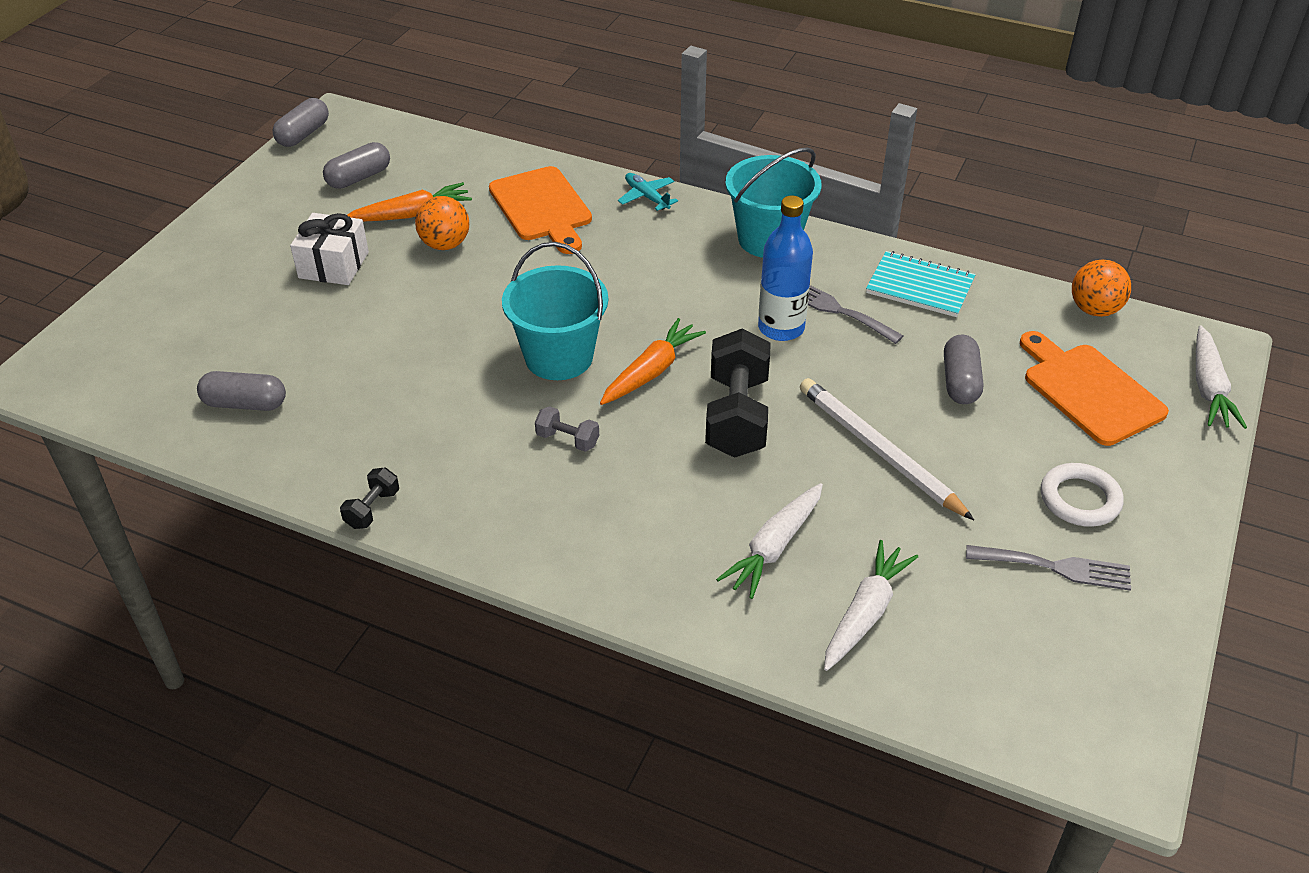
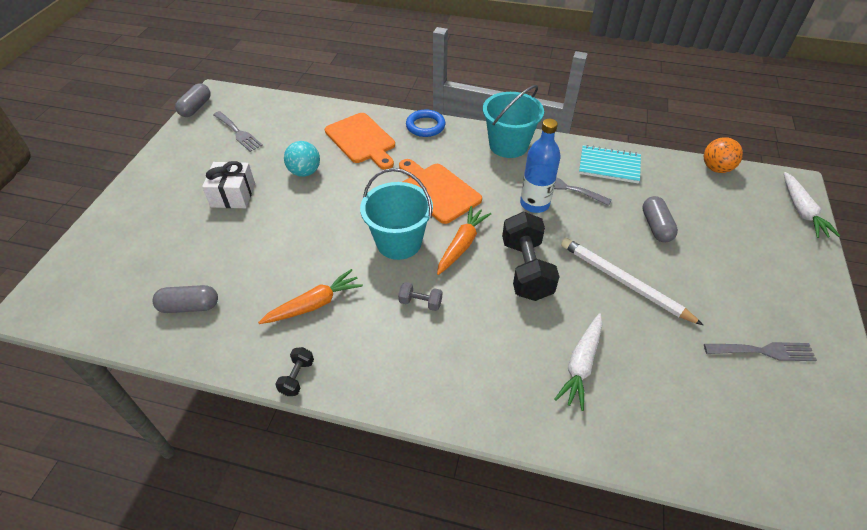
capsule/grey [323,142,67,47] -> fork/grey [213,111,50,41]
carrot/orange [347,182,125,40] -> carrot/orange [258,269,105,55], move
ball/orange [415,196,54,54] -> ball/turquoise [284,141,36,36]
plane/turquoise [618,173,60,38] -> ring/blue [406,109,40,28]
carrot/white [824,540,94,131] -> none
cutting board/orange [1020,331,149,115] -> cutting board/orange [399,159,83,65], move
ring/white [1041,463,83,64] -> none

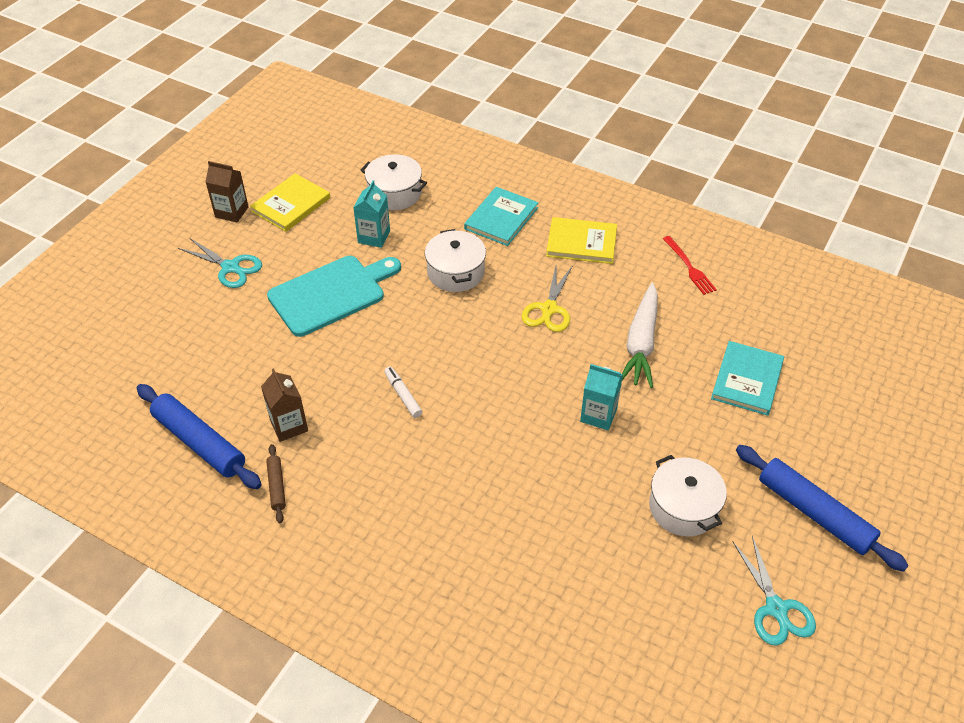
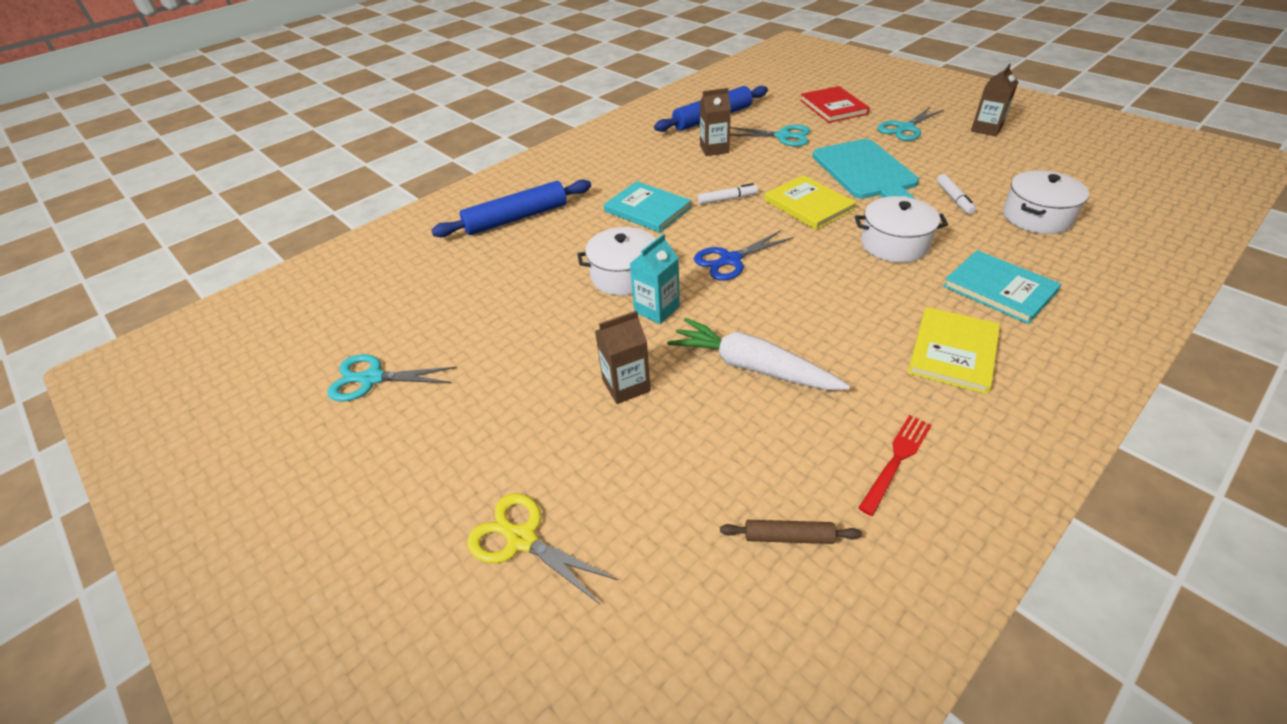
book/yellow [250,173,80,59] -> book/yellow [764,175,92,55], move
rolling pin/brown [266,444,20,79] -> rolling pin/brown [720,520,142,24], move
carton/turquoise [353,180,37,68] -> marker/white [937,174,39,40]
scissors/yellow [522,265,51,67] -> scissors/yellow [467,493,151,111], move
pot/white [649,455,78,81] -> pot/white [577,227,78,68], move
fork/red [663,236,54,59] -> fork/red [858,415,74,101], 135 degrees clockwise
book/turquoise [711,341,73,75] -> book/turquoise [604,181,88,52], move
rolling pin/blue [736,445,173,127] -> rolling pin/blue [431,179,160,58], move
none -> carton/brown [595,311,56,93]
none -> scissors/blue [694,230,100,51]
none -> scissors/turquoise [730,125,80,21]
none -> book/red [800,86,70,37]

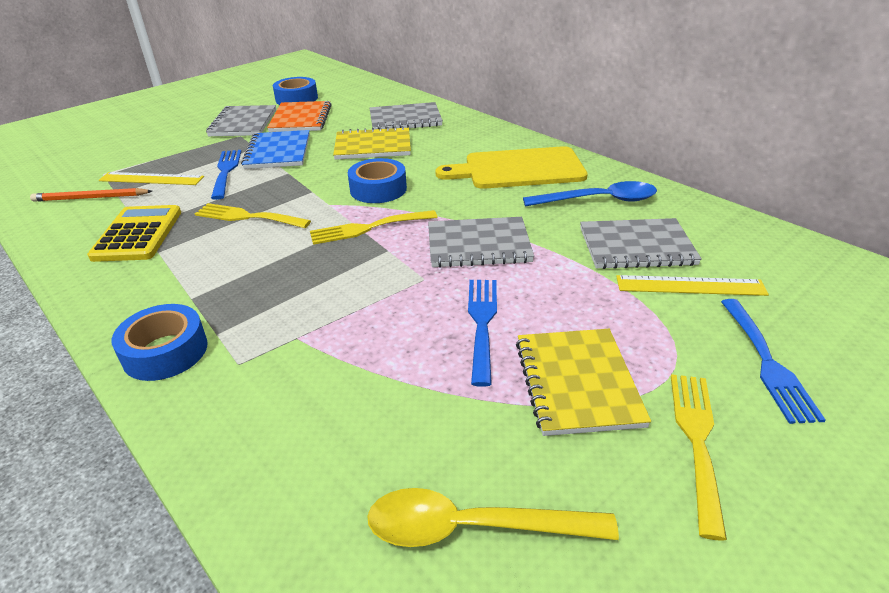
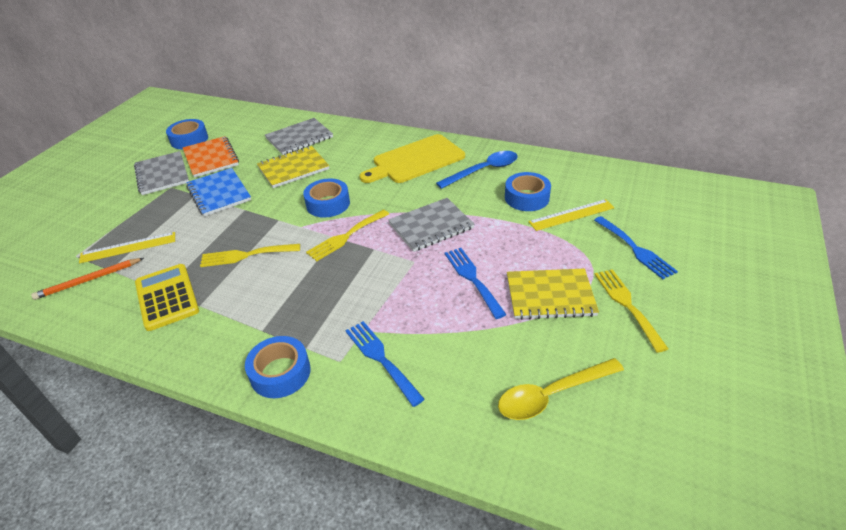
fork/blue [211,150,30,50] -> fork/blue [345,321,80,86], move
notebook/yellow [516,329,135,107] -> notebook/yellow [507,268,92,52], 60 degrees counterclockwise
notebook/grey [580,218,122,51] -> tape/blue [505,172,46,39]

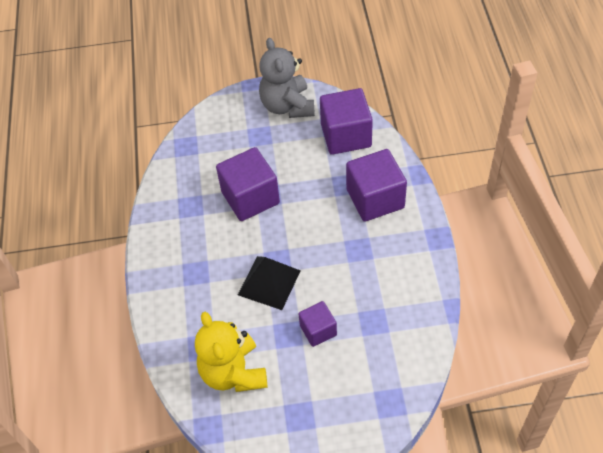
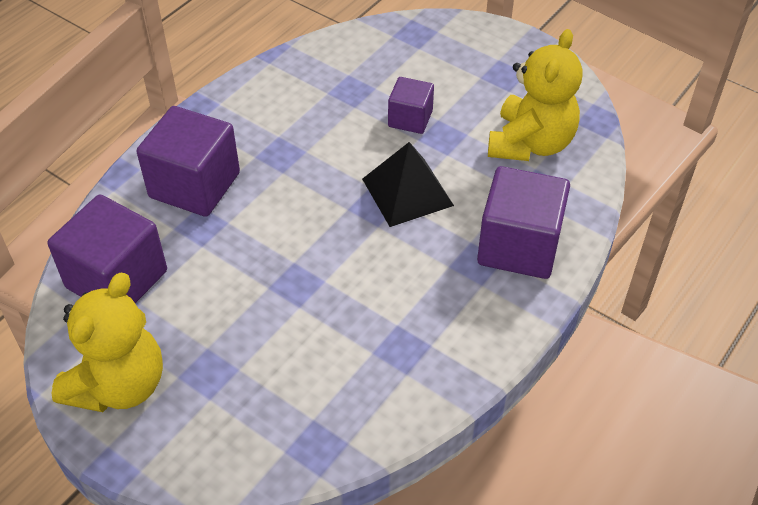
cube/purple [216,147,64,74] -> cube/purple [477,166,93,113], move
teddy bear/grey [259,38,56,80] -> teddy bear/yellow [51,273,112,139]

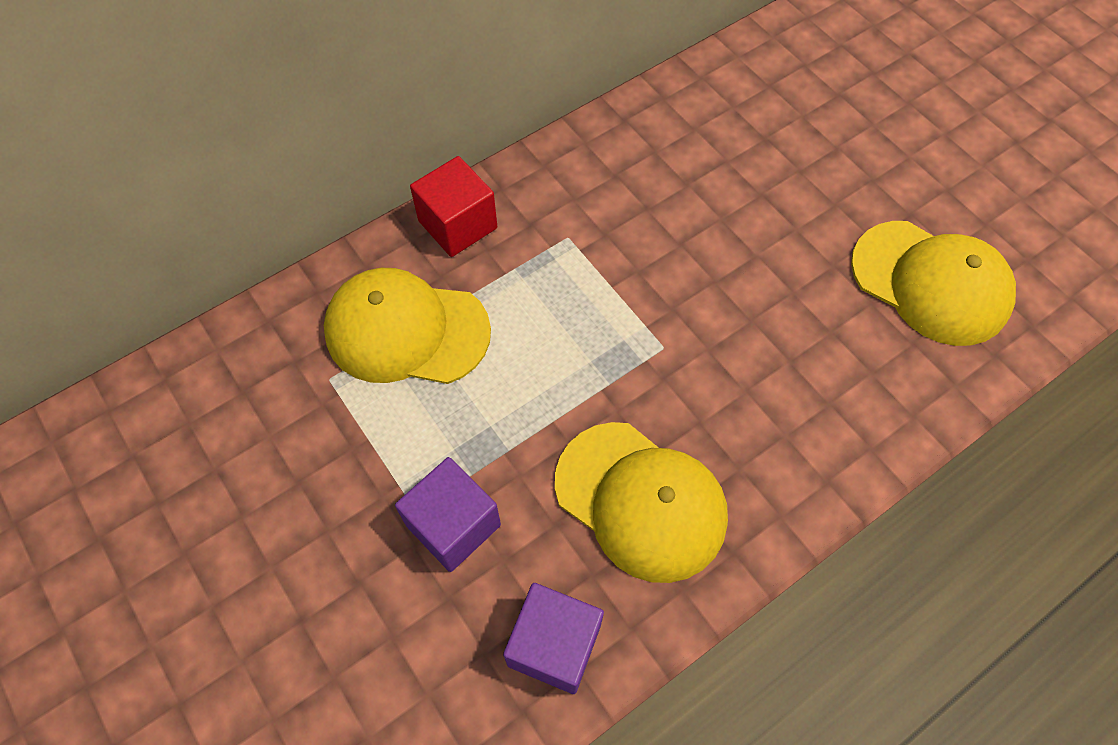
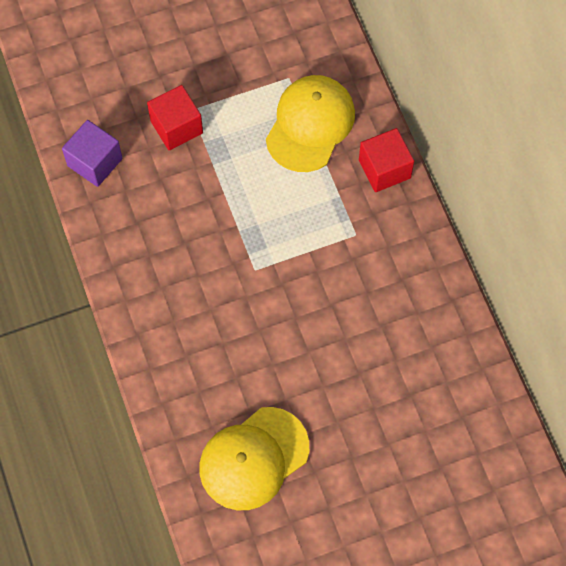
cube/purple [395,457,106,115] -> cube/red [147,85,56,65]
cap/yellow [555,422,173,161] -> none

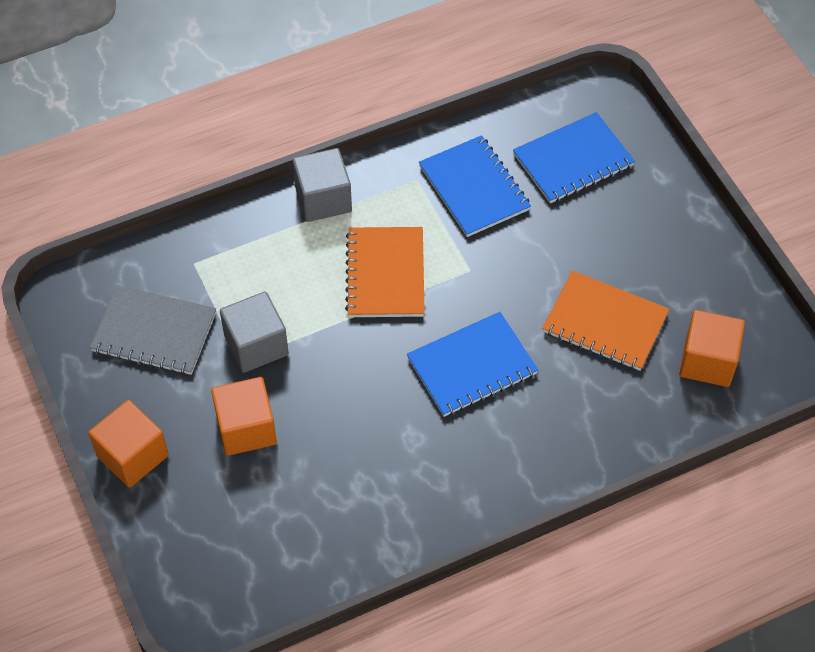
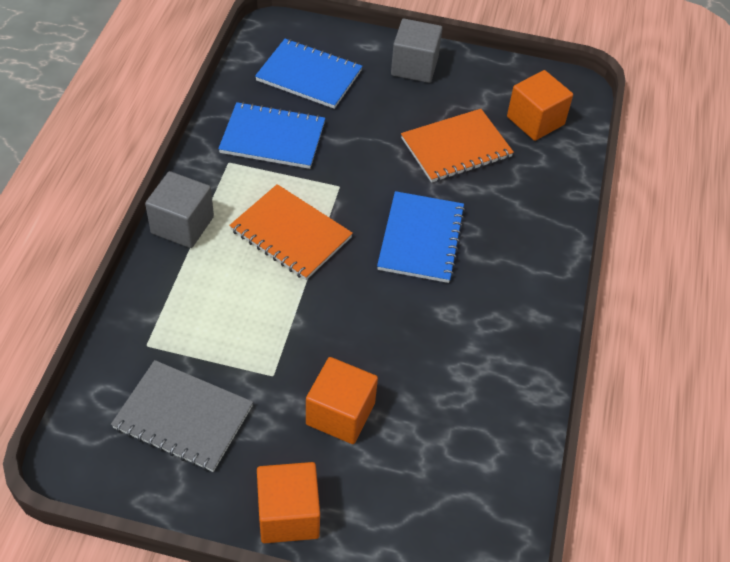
notebook/grey [90,285,126,90] -> notebook/grey [111,360,142,112], 60 degrees clockwise
cube/grey [220,292,69,81] -> cube/grey [391,19,51,64], move
notebook/blue [513,112,122,91] -> notebook/blue [255,39,107,70], 75 degrees counterclockwise

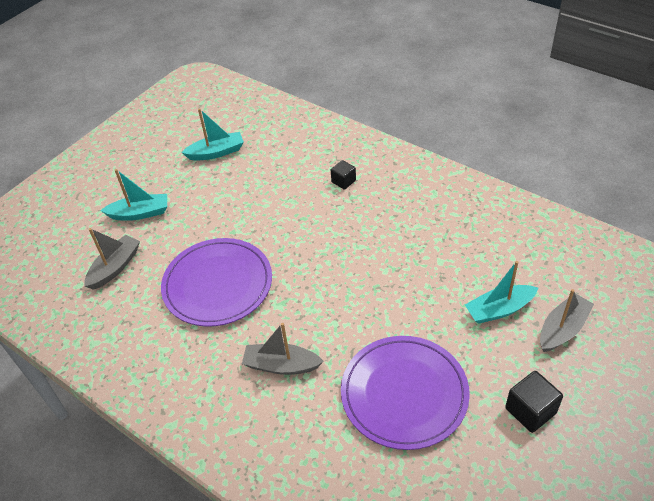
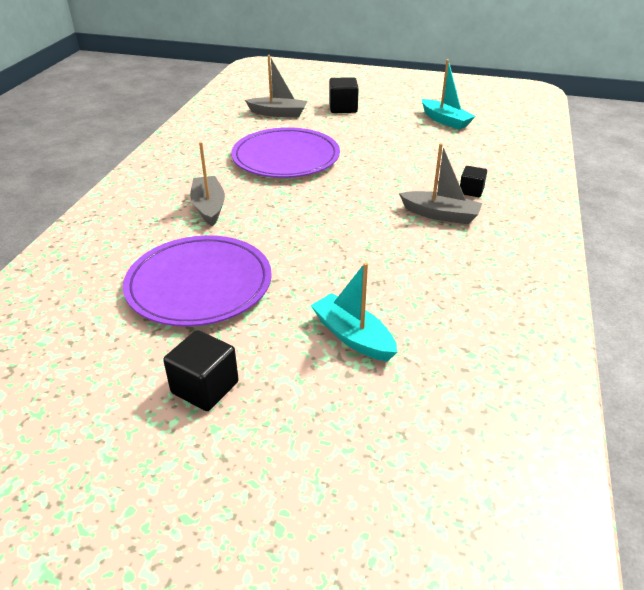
boat/turquoise [100,169,67,52] -> cube/black [329,77,30,36]
boat/grey [540,289,54,63] -> boat/grey [399,143,84,81], move

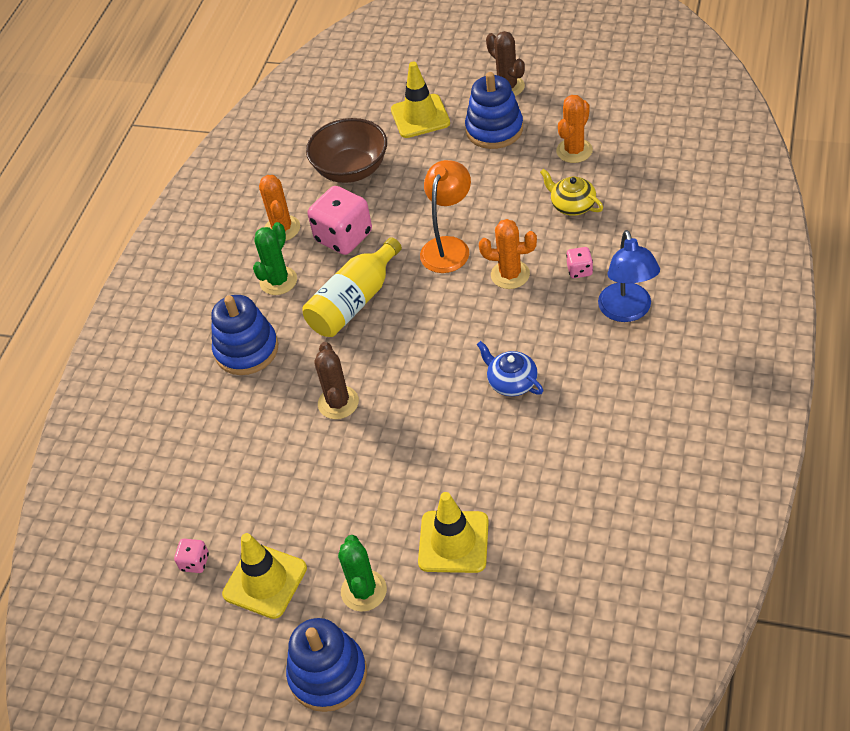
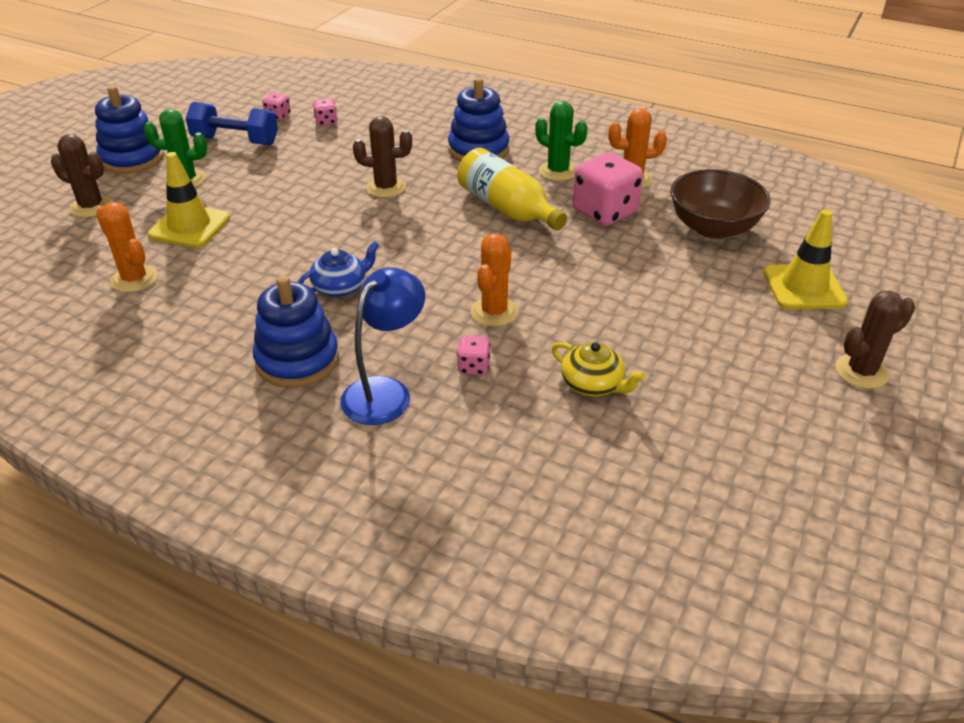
traffic cone/yellow [222,533,85,86] -> dumbbell/blue [186,102,92,43]
lamp/orange [420,160,51,113] -> none
stacking toy/blue [465,72,58,77] -> stacking toy/blue [253,276,86,112], move
teapot/yellow [540,169,63,47] -> teapot/yellow [552,342,93,54], 75 degrees clockwise
cactus/orange [556,95,37,68] -> cactus/orange [96,202,62,91], move
lamp/blue [598,230,62,92] -> lamp/blue [340,267,85,158], 120 degrees clockwise
none -> cactus/brown [51,134,62,83]
none -> dice/pink [313,98,25,28]

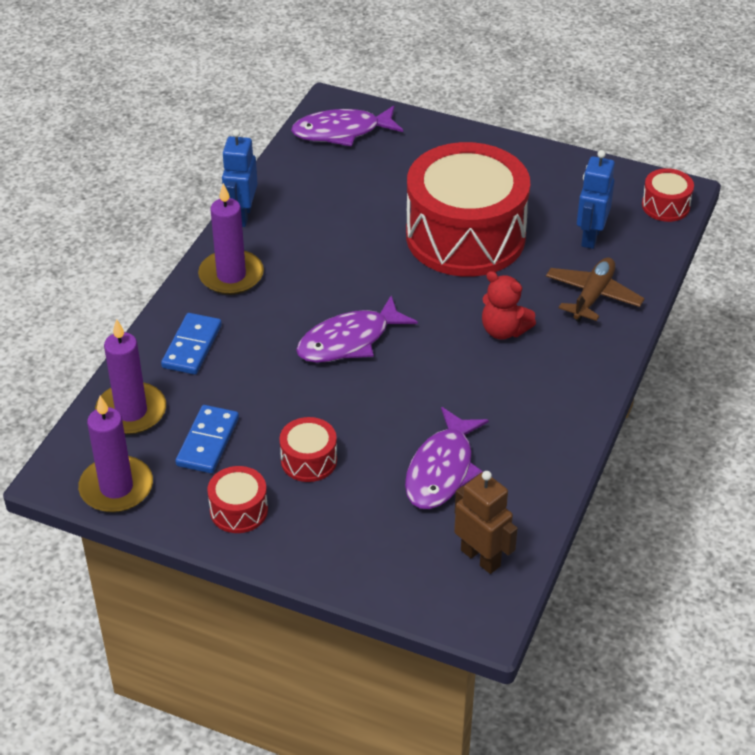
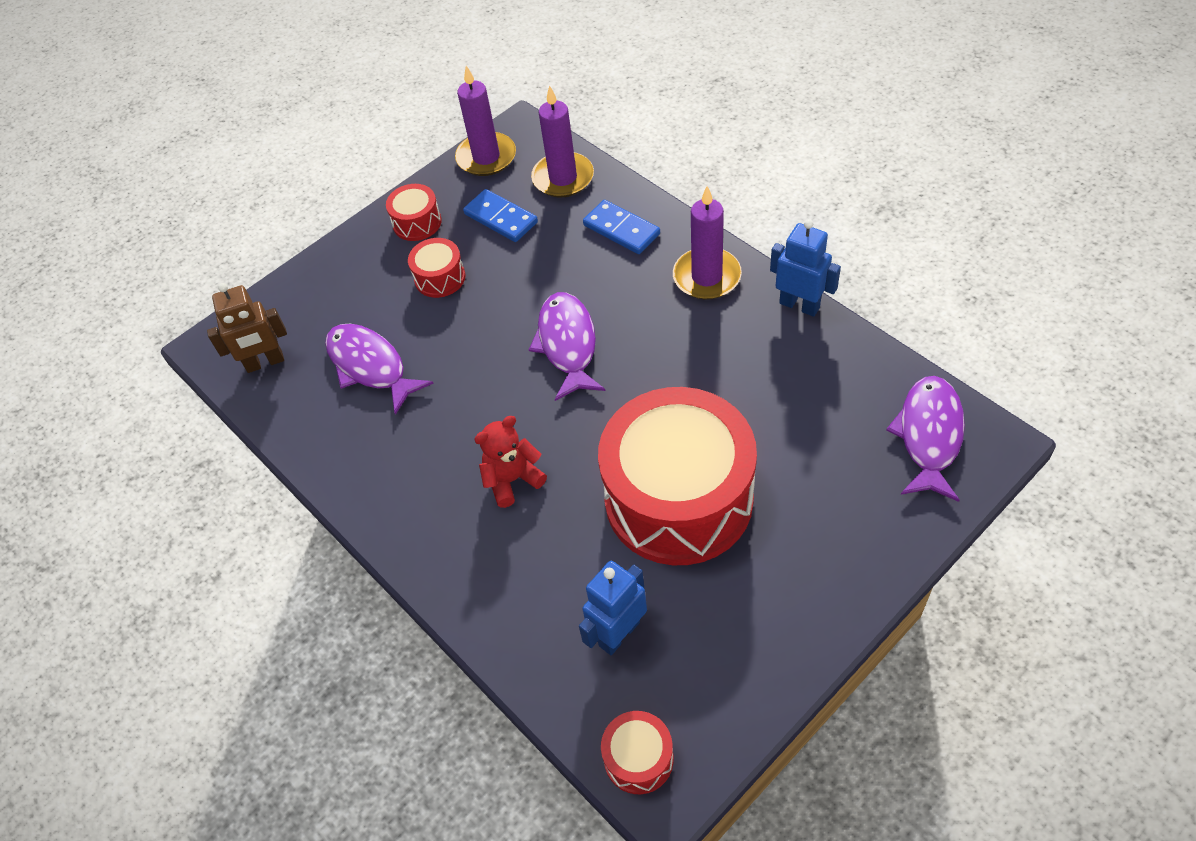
plane/brown [546,257,99,65] -> none
robot/blue [577,150,38,99] -> robot/blue [579,561,68,94], 90 degrees counterclockwise

